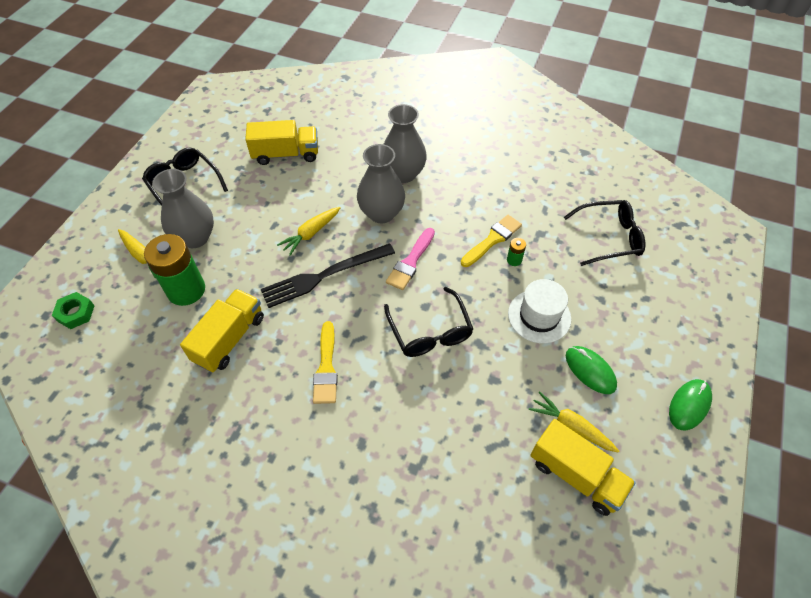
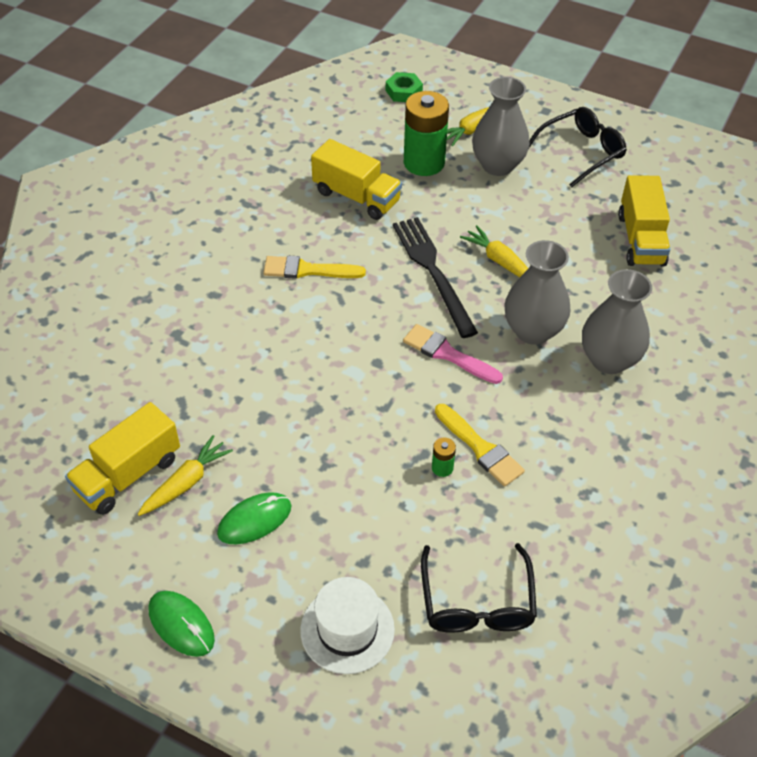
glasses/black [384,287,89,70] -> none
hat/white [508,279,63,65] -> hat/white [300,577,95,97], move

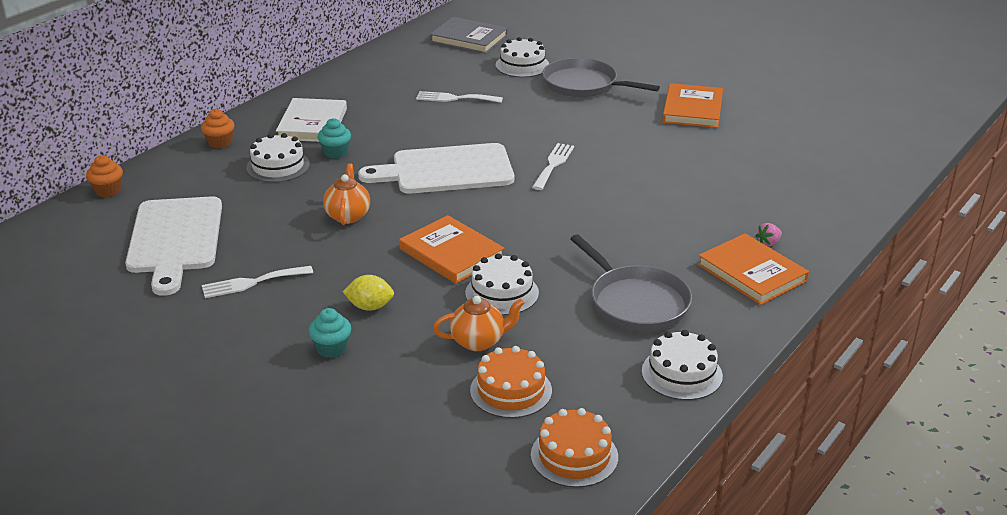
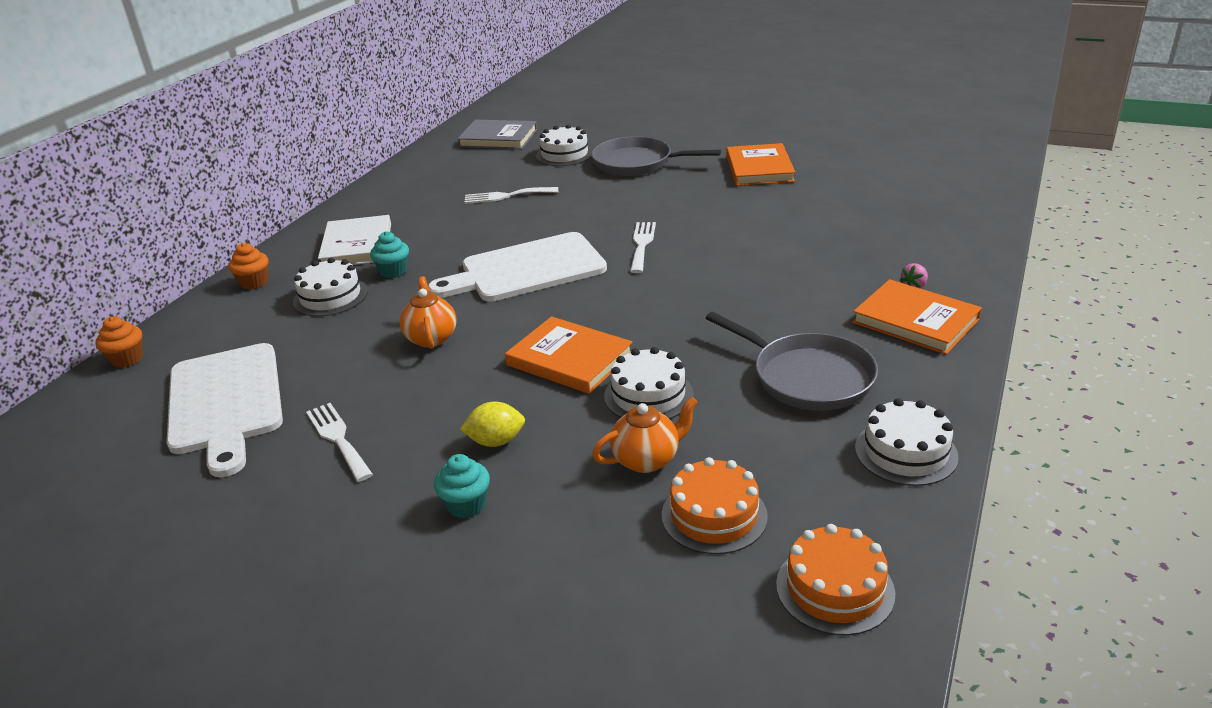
fork/white [202,266,111,32] -> fork/white [306,403,67,79], 90 degrees clockwise

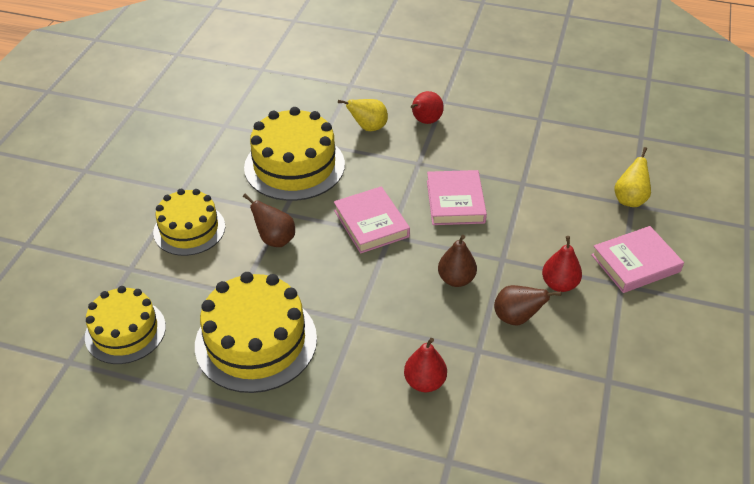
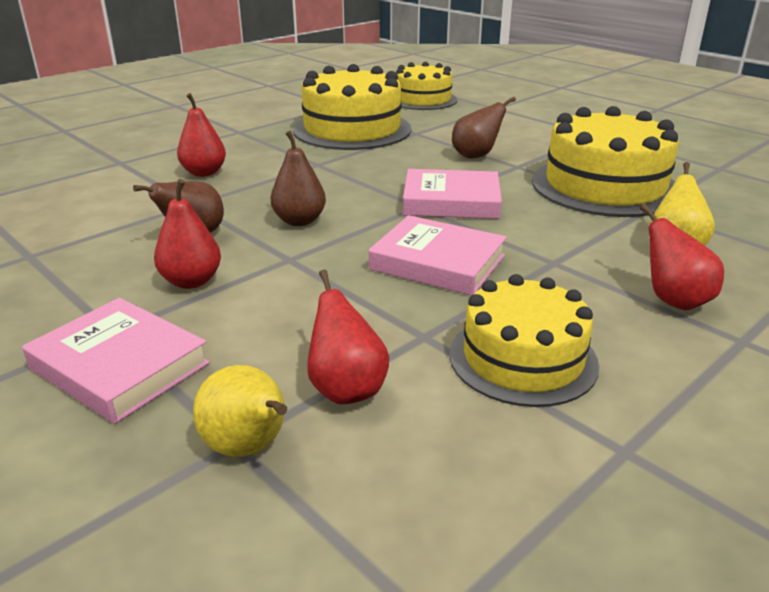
cake/yellow [153,189,72,67] -> cake/yellow [449,274,150,133], move
book/pink [591,226,93,67] -> book/pink [22,298,188,126], 60 degrees counterclockwise
none -> pear/red [307,269,82,135]

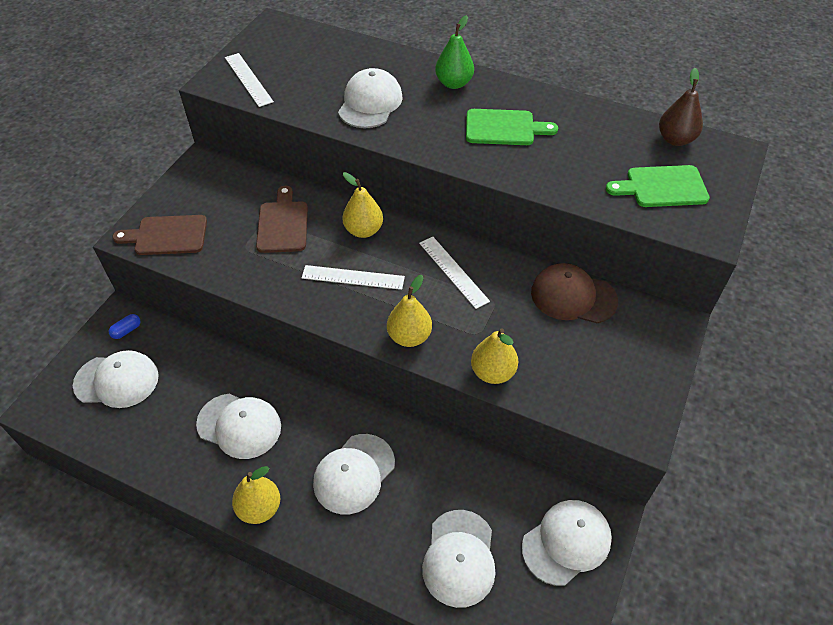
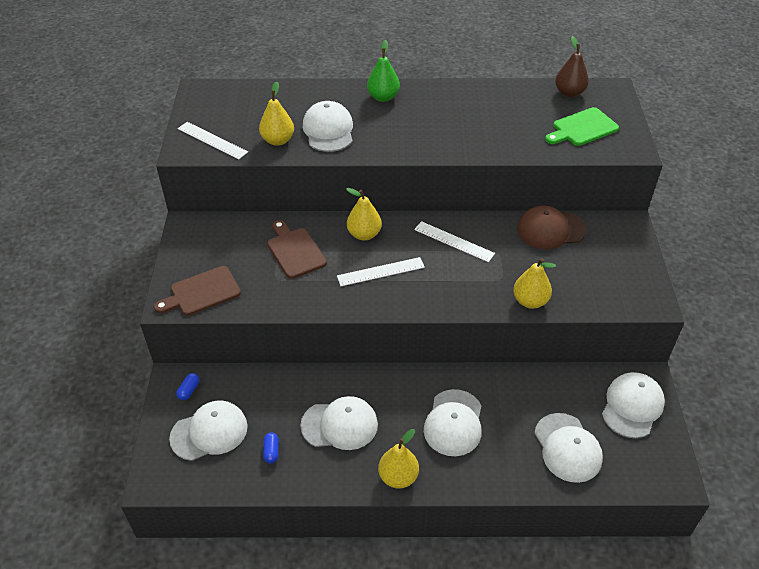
pear/yellow [387,275,45,72] -> pear/yellow [259,81,35,65], move
cutting board/green [466,109,92,36] -> none
none -> capsule/blue [263,432,16,31]

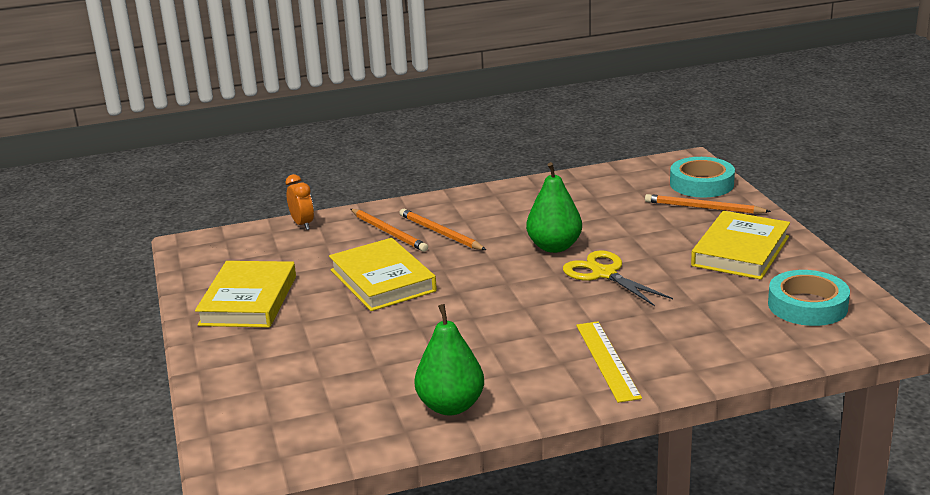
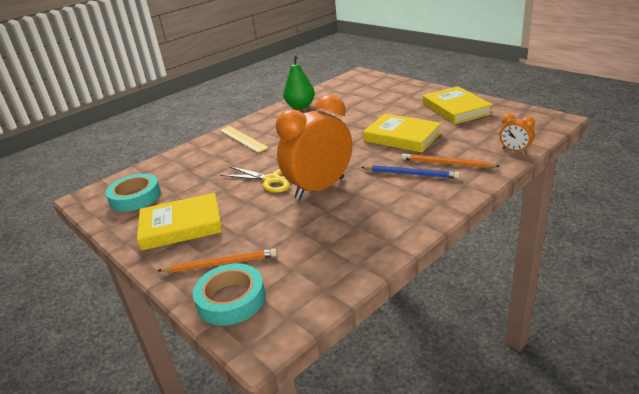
pencil/orange [400,209,86,41] -> pencil/blue [361,165,99,14]
pear/green [526,162,56,91] -> clock/orange [276,94,76,106]
book/yellow [691,211,99,69] -> book/yellow [137,193,85,58], 75 degrees clockwise

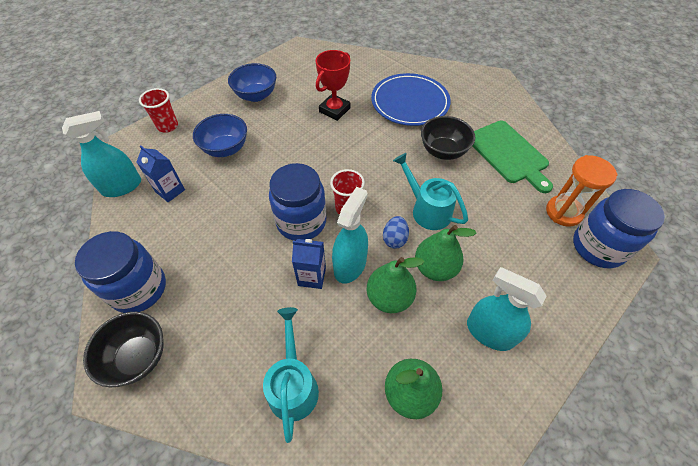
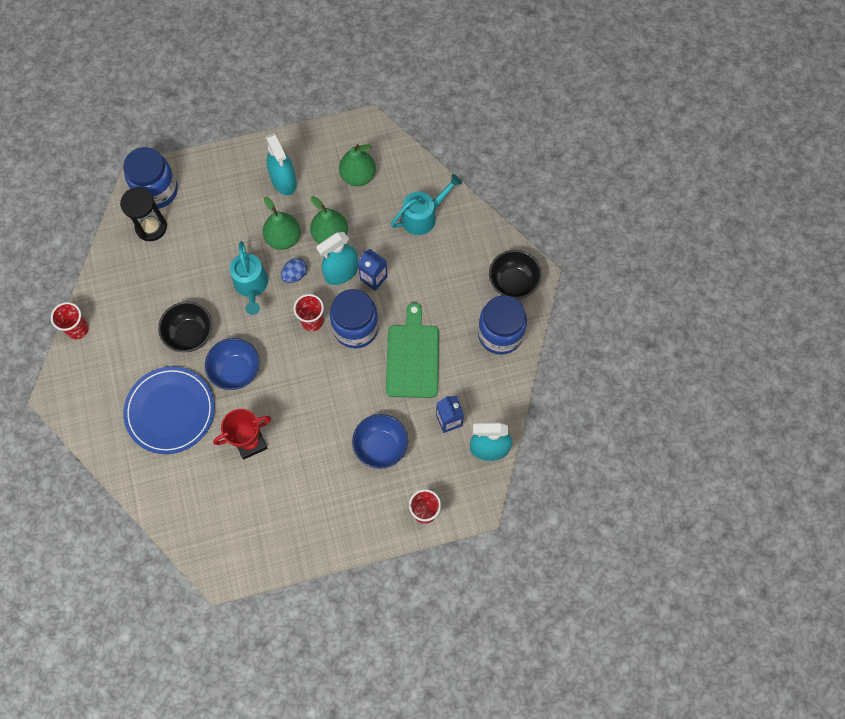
bowl/blue [228,63,48,39] -> bowl/blue [205,338,54,52], move
watering can/turquoise [263,307,56,136] -> watering can/turquoise [391,174,71,61], 150 degrees counterclockwise
cutting board/green [473,121,80,72] -> cutting board/green [386,303,53,95], move
hourglass/orange [546,155,72,72] -> hourglass/black [120,187,47,54]
none -> cup/red [51,302,38,37]

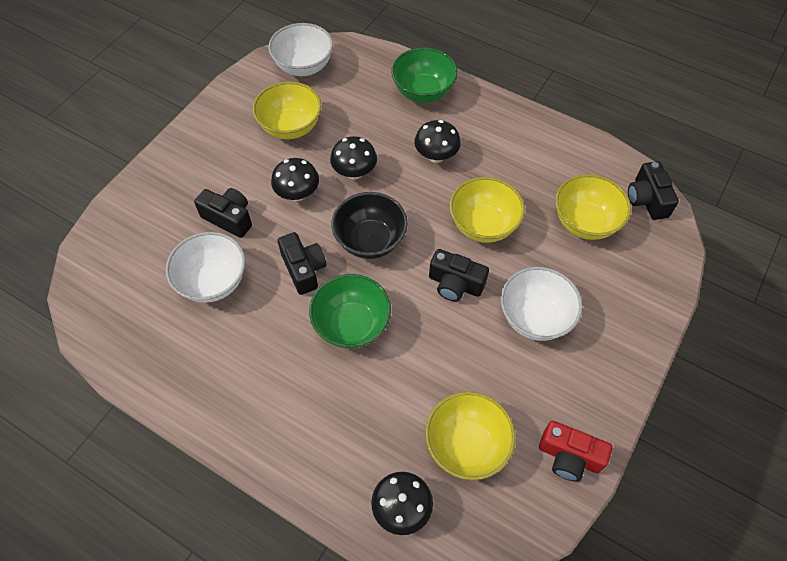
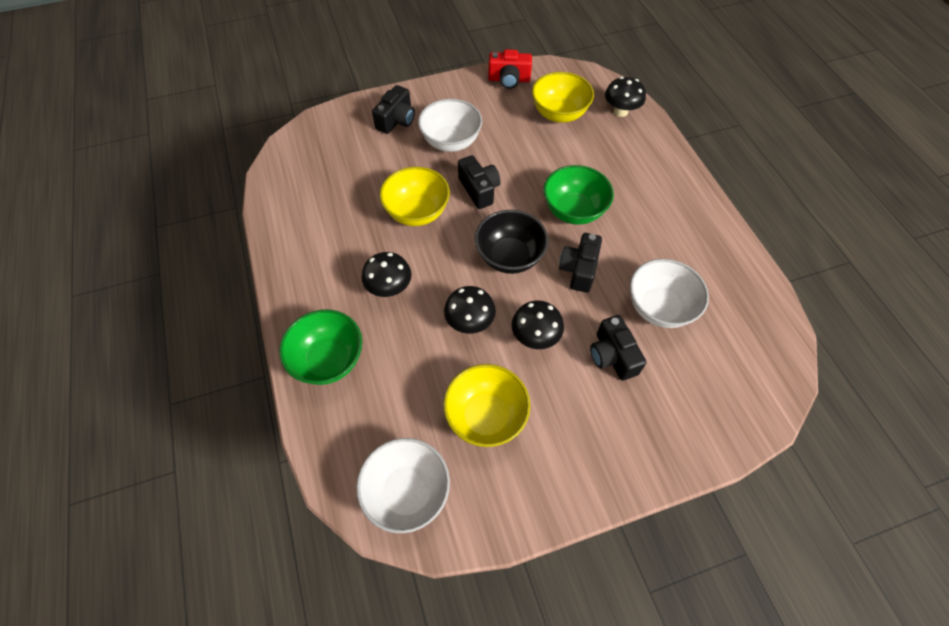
camera/red [539,421,73,61] -> camera/red [488,49,44,40], 120 degrees clockwise
bowl/yellow [555,174,76,66] -> none
camera/black [628,161,51,59] -> camera/black [372,85,43,49], move

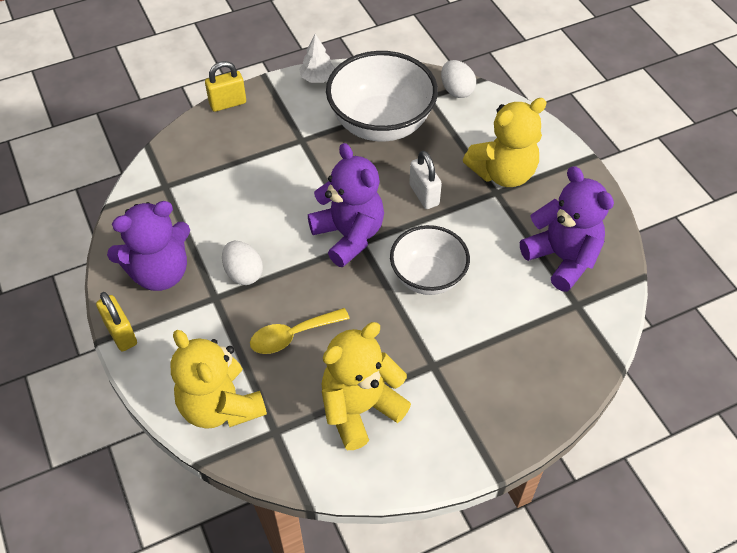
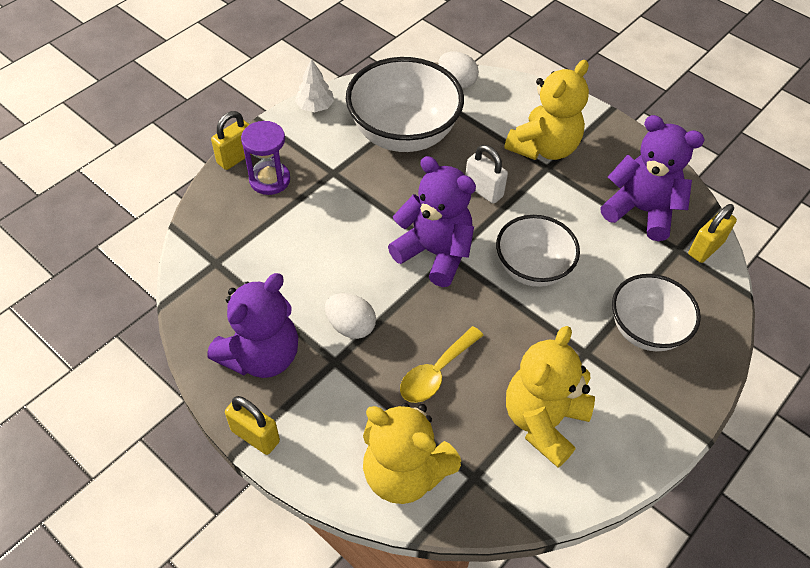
none -> hourglass/purple [241,121,49,74]
none -> bowl/white [612,274,89,77]
none -> padlock/yellow [688,204,49,59]

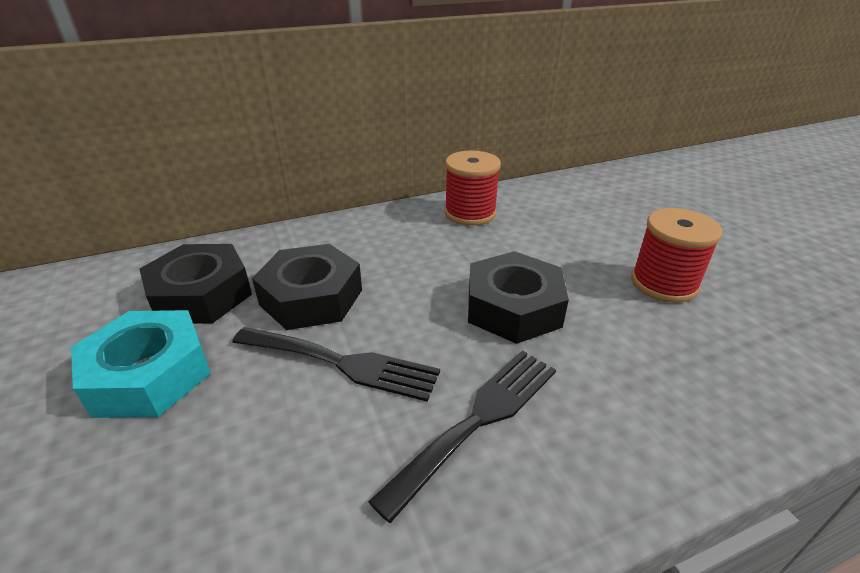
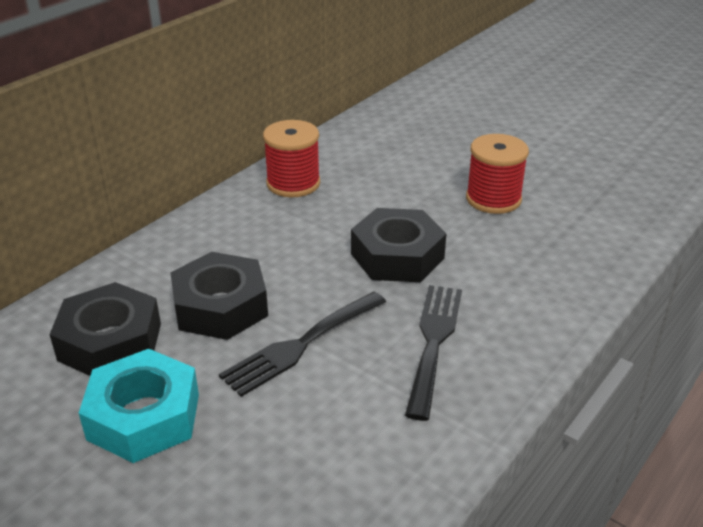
fork/black [232,327,208,75] -> fork/black [219,291,167,106], 150 degrees clockwise

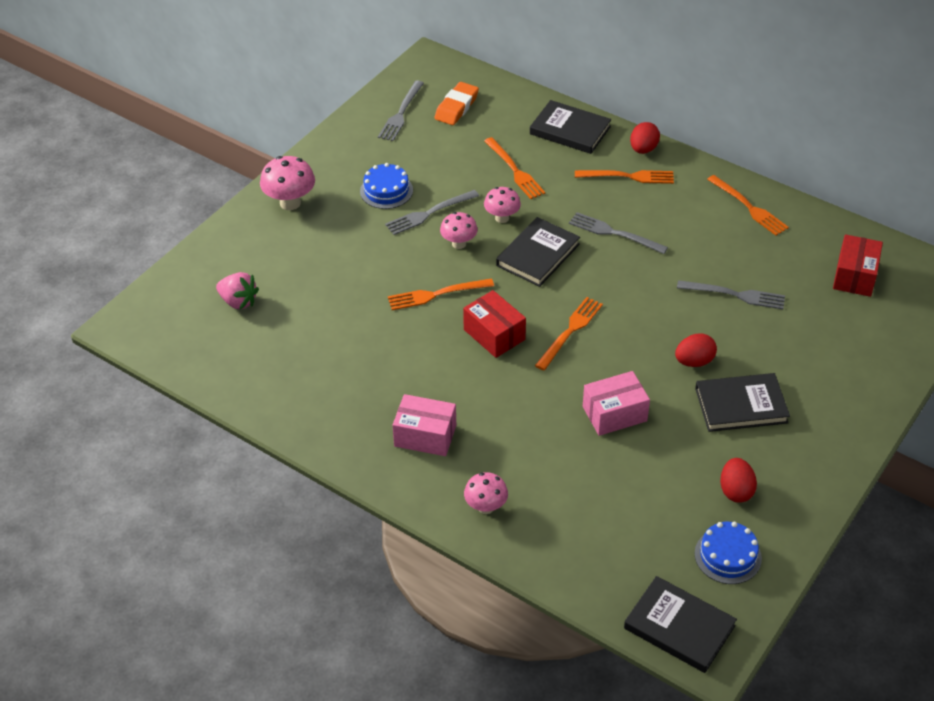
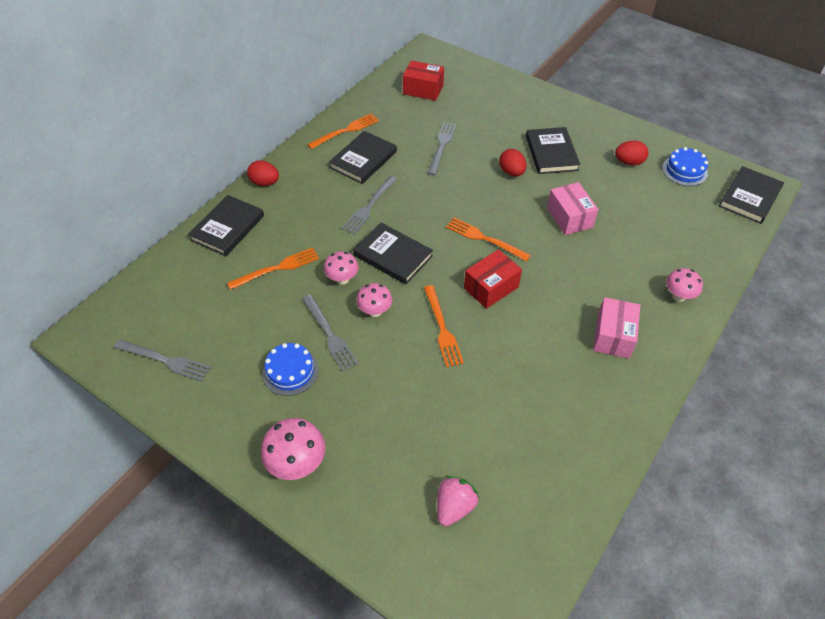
eraser/orange [435,82,44,43] -> none
fork/orange [575,170,99,14] -> none
none -> book/black [329,131,68,53]

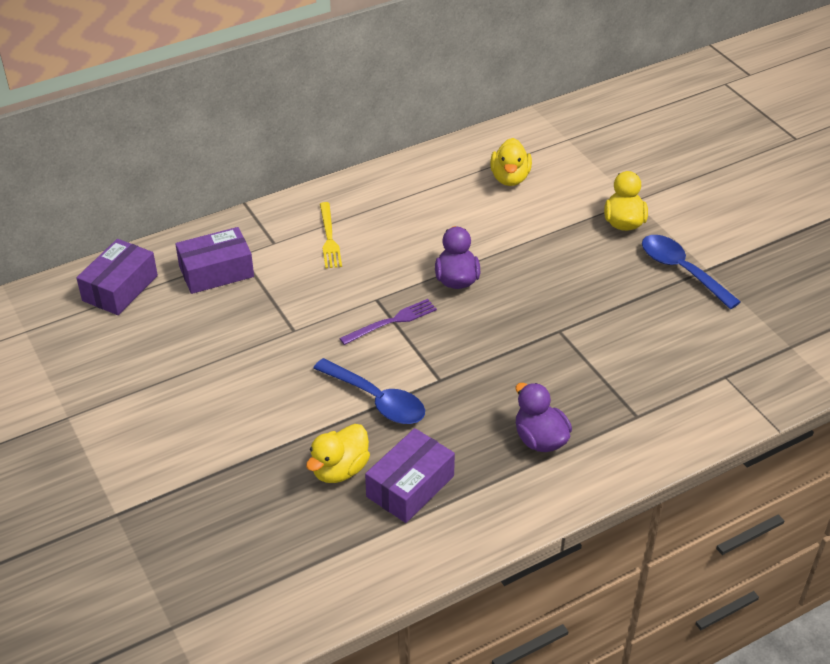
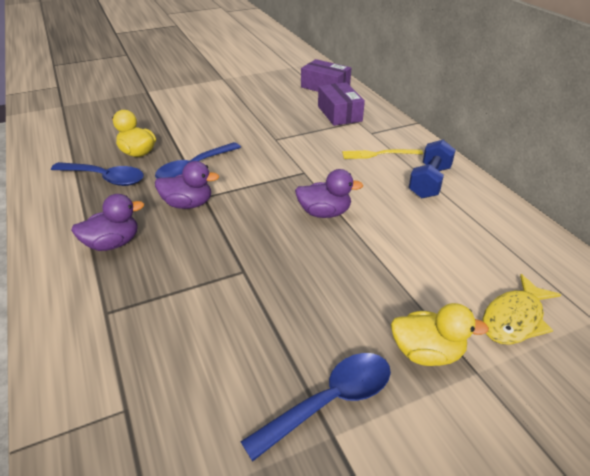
fork/purple [339,299,98,46] -> none
box/purple [365,428,90,95] -> spoon/blue [51,162,93,24]
duck/yellow [490,138,42,48] -> none
none -> duck/purple [155,161,64,48]
none -> dumbbell/blue [408,140,48,58]
none -> fish/yellow [482,274,79,71]

